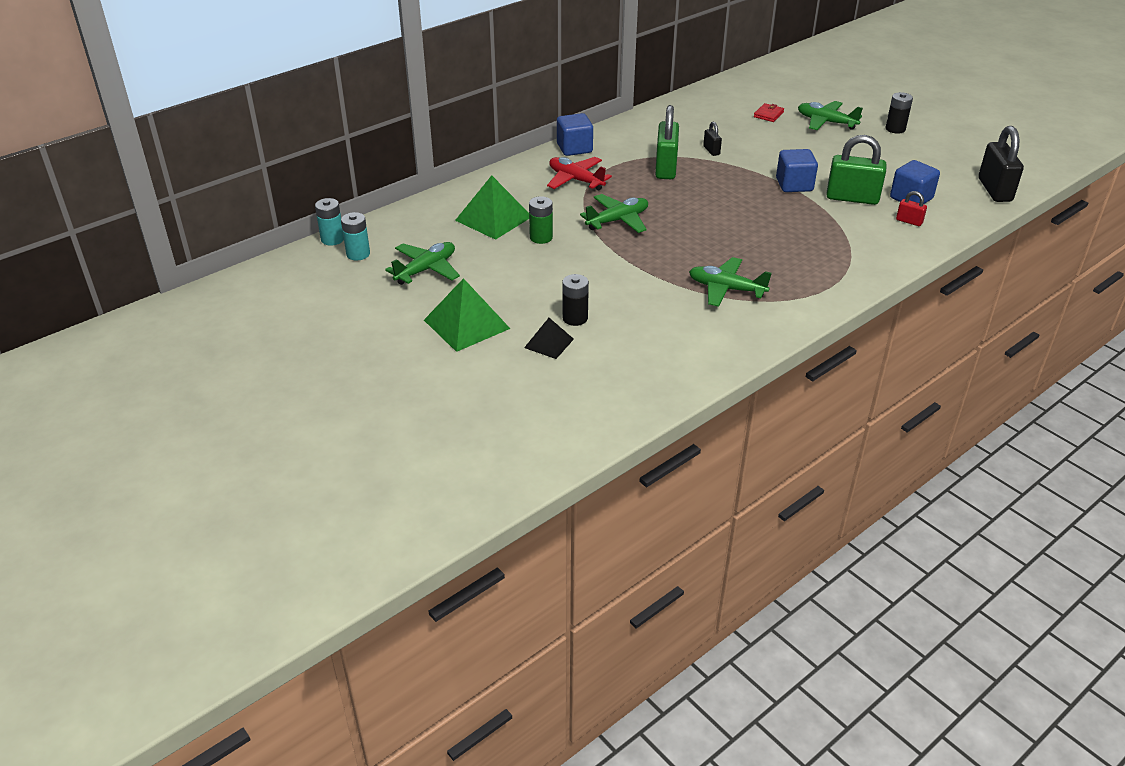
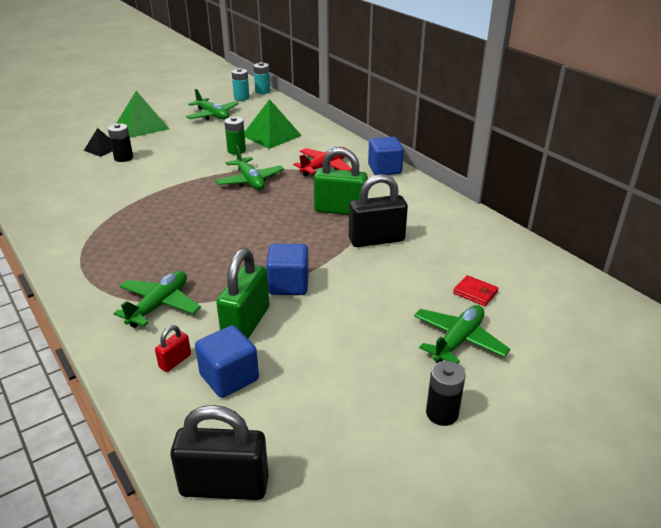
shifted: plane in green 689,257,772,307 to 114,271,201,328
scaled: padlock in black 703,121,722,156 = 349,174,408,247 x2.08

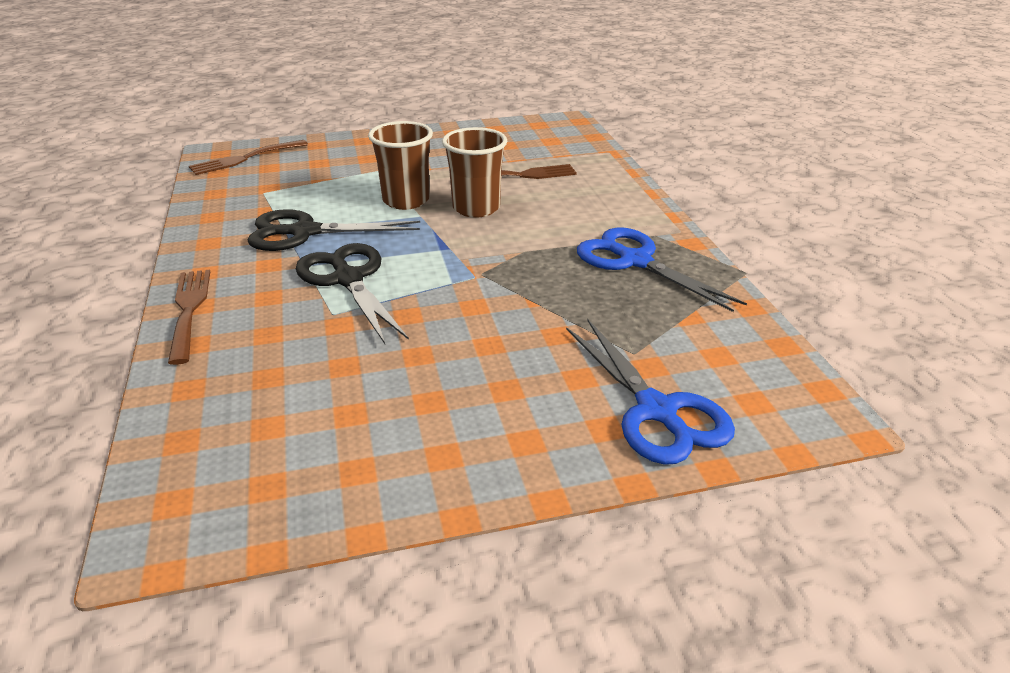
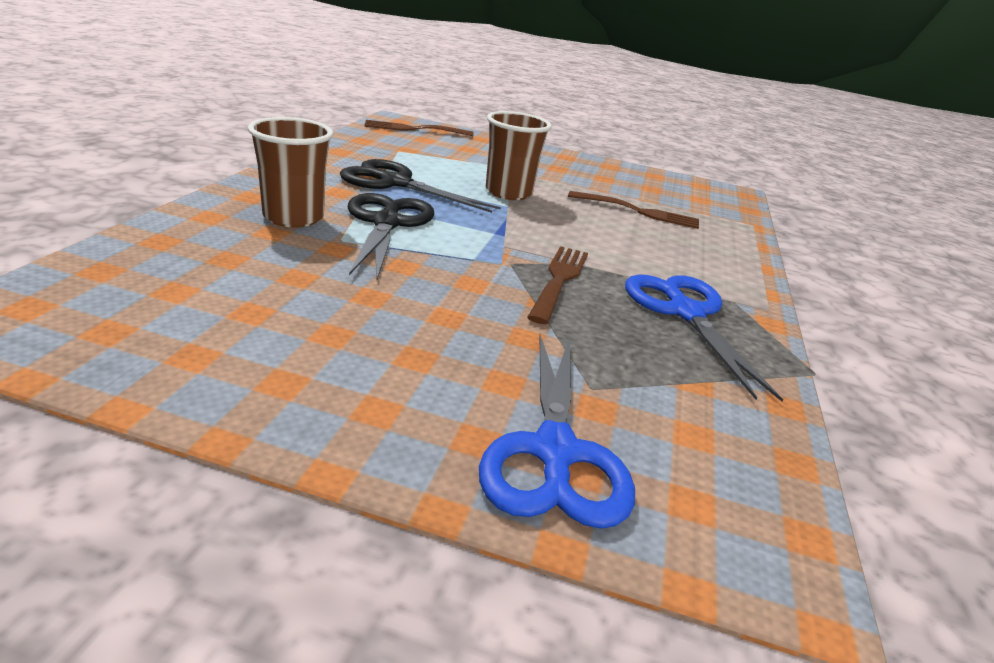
shifted: cup in brown 442,127,507,218 to 248,117,333,228; fork in brown 168,269,210,365 to 527,246,588,324

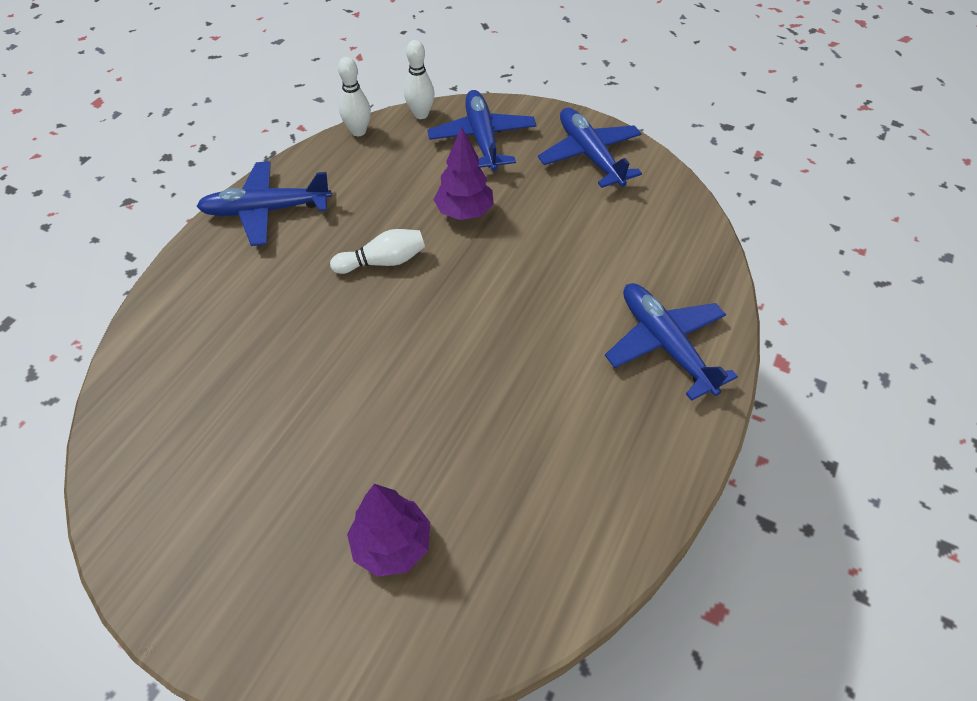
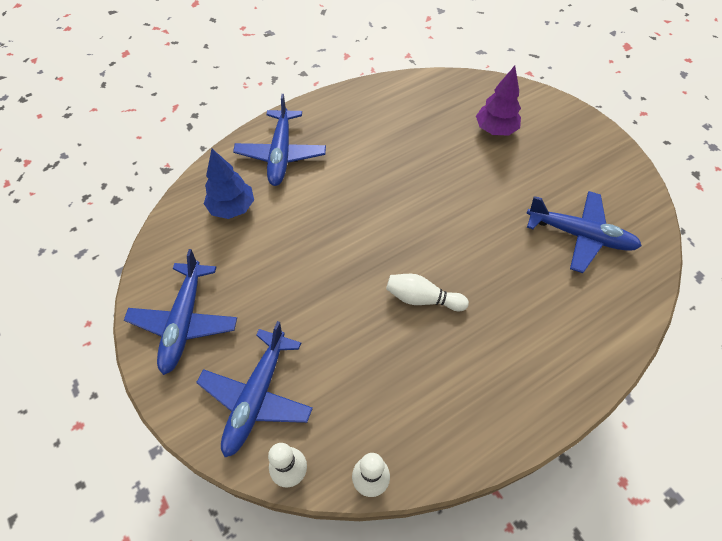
gone: tree in purple 433,127,494,220
new: tree in blue 204,149,254,219
shifted: plane in blue 196,161,332,246 to 526,191,642,273

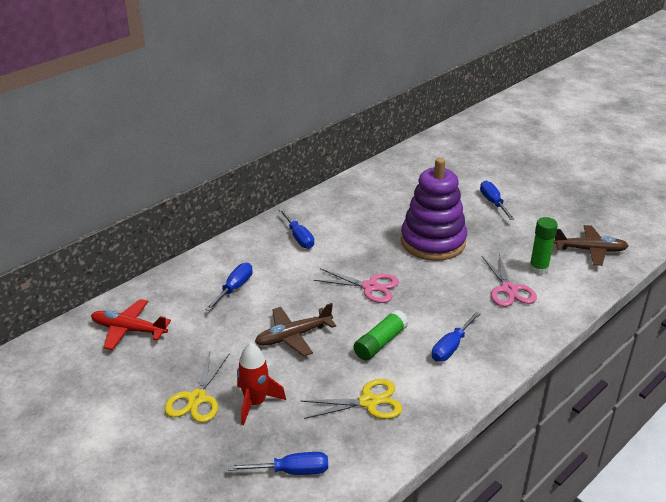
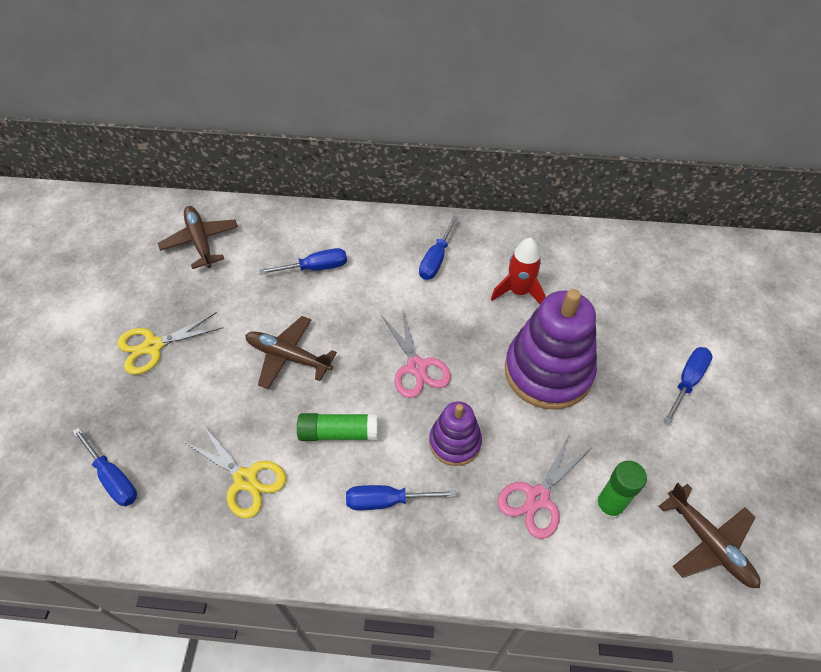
new: stacking toy in purple 429,401,482,466
shifted: rocket in red 237,343,286,425 to 491,237,546,304
repainted: plane in red 91,299,171,350 to plane in brown 158,206,238,269

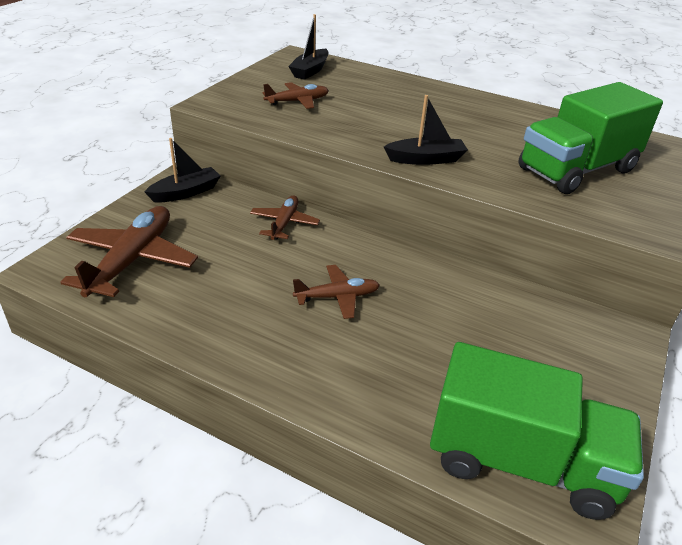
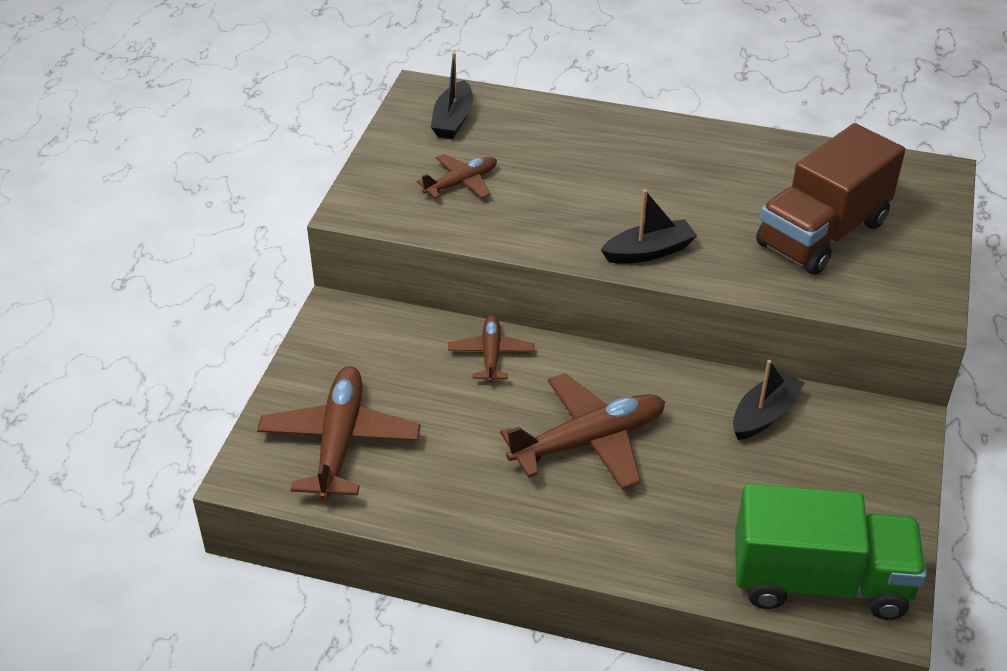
shifted: boat in black 144,138,220,202 to 733,360,805,440
repainted: truck in green 518,82,663,194 to truck in brown 756,123,905,275
scaled: plane in brown 293,265,380,319 = 500,373,665,490 x1.76

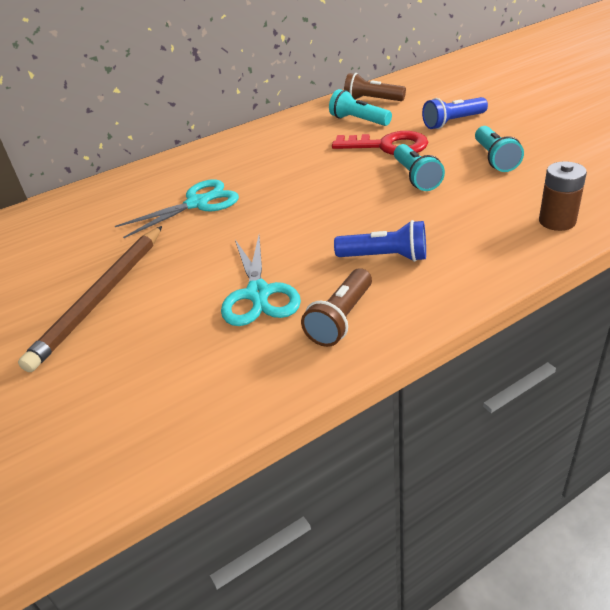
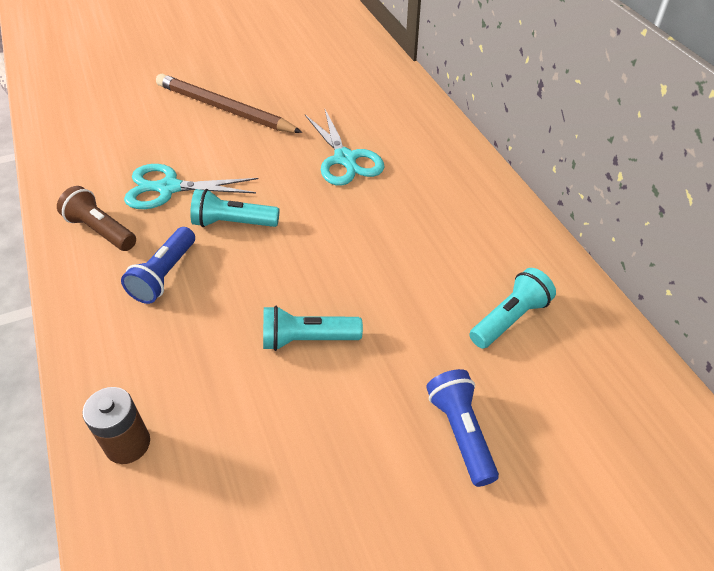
gone: key in red 332,131,428,155; flashlight in brown 344,73,406,101
shifted: flashlight in turquoise 475,126,524,172 to 190,189,279,227

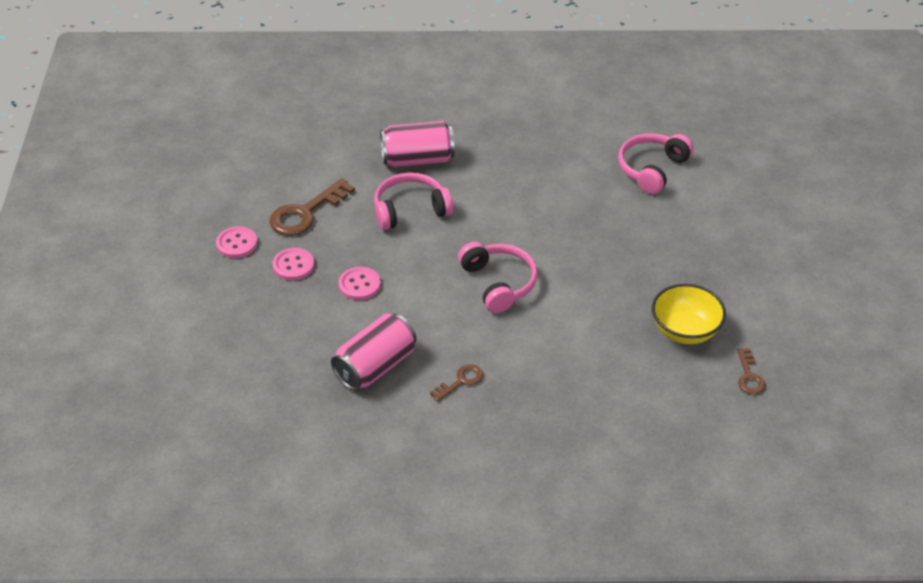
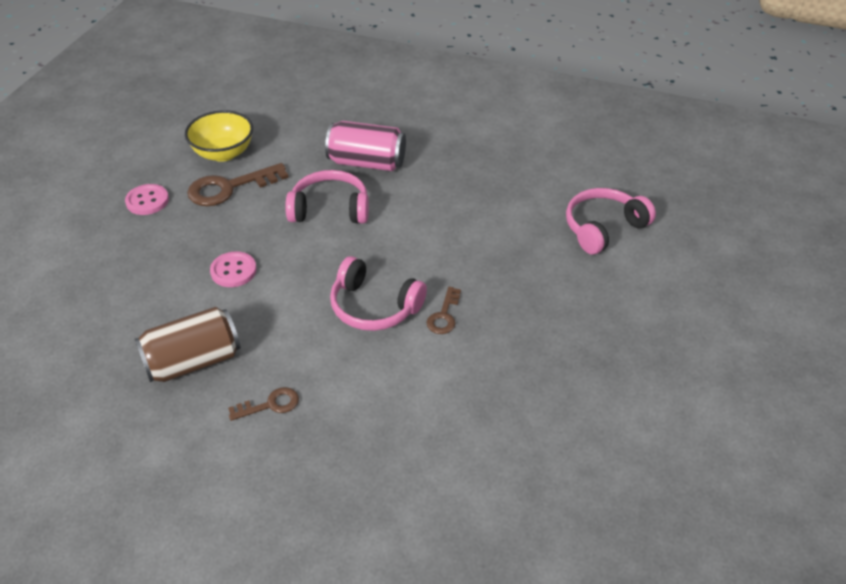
gone: button in pink 273,248,314,281
shifted: bowl in yellow 652,284,726,344 to 185,110,253,162; key in brown 737,348,766,394 to 426,287,461,334
repainted: can in pink 331,314,417,391 to can in brown 135,307,241,382
rotated: headphones in pink 458,242,538,313 = 330,256,427,331 120 degrees clockwise

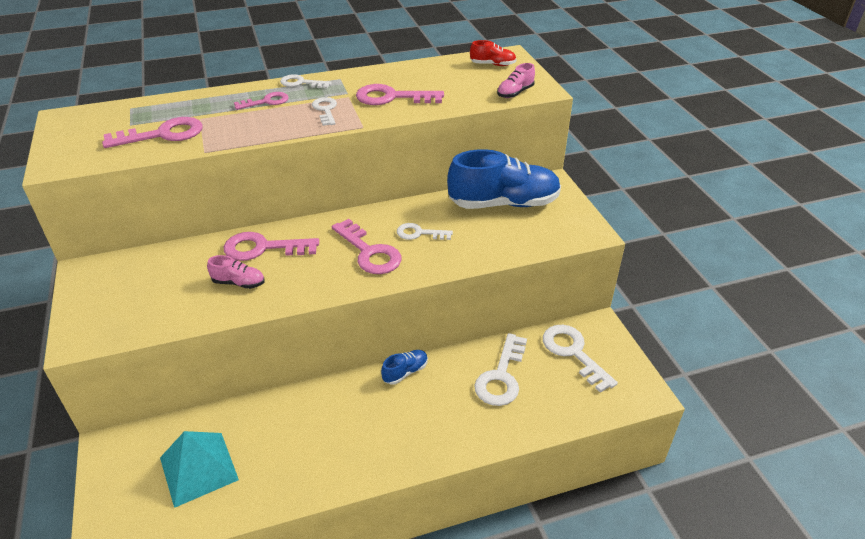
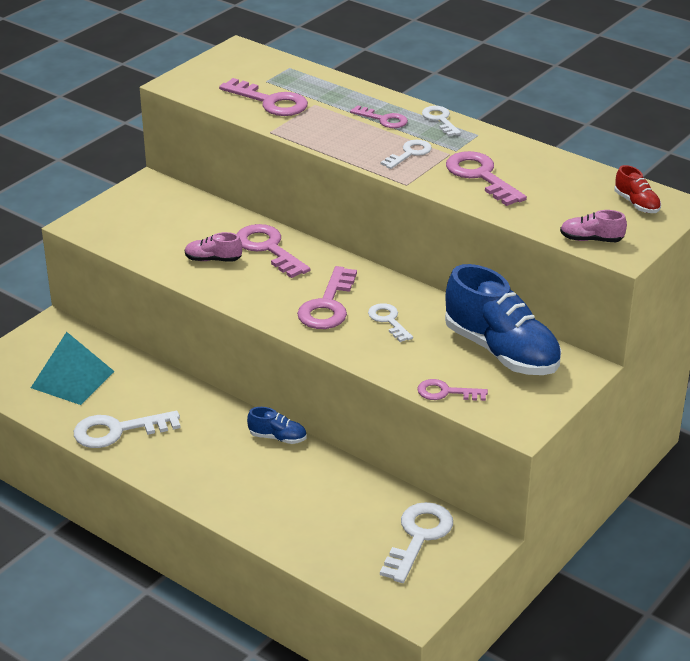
new: key in pink 417,379,488,401
shifted: key in white 474,333,527,406 to 74,411,181,448
rotated: shoe in pink 207,255,265,289 = 185,232,242,262 120 degrees clockwise

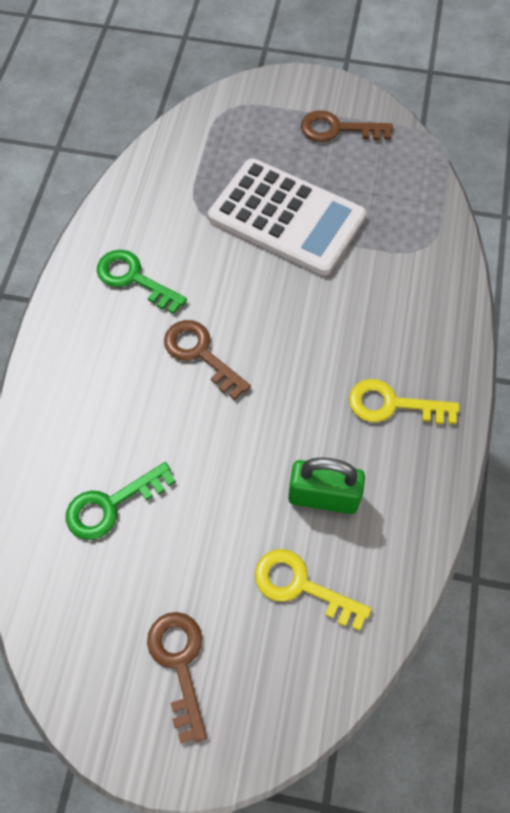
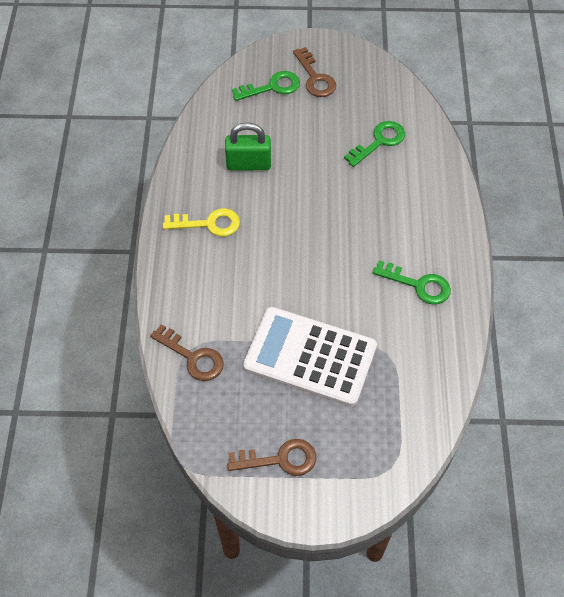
gone: key in yellow 255,549,371,631
new: key in green 232,71,300,101
shifted: key in brown 164,320,251,400 to 150,324,224,381

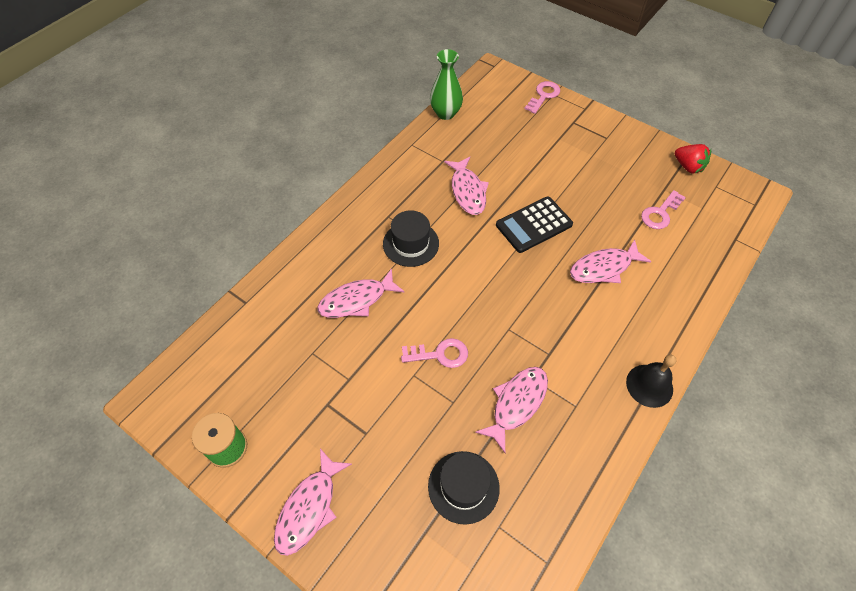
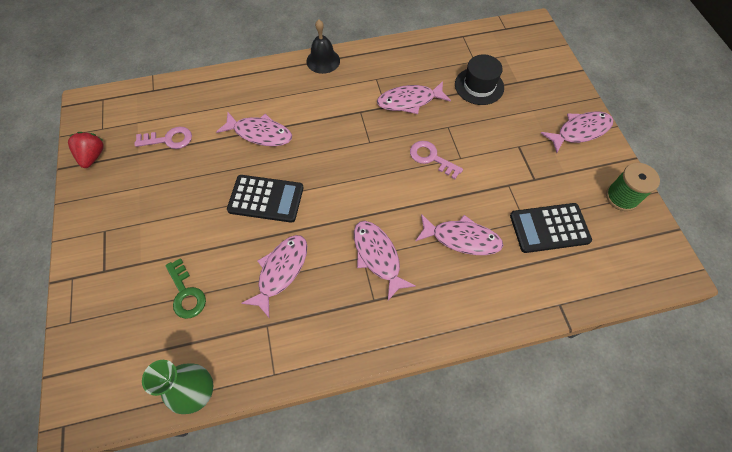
gone: key in pink 524,81,560,114
new: key in green 165,258,206,319; calculator in black 510,203,592,253
swapped: hat in black 383,211,439,267 to fish in pink 354,221,416,300

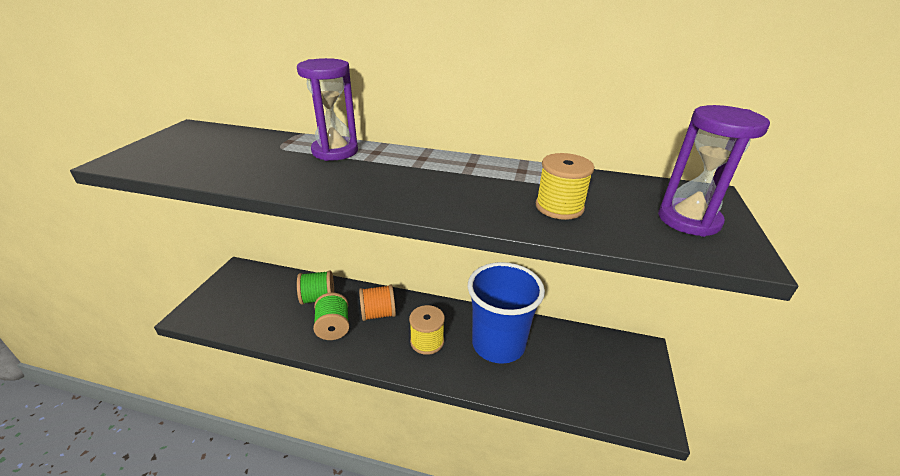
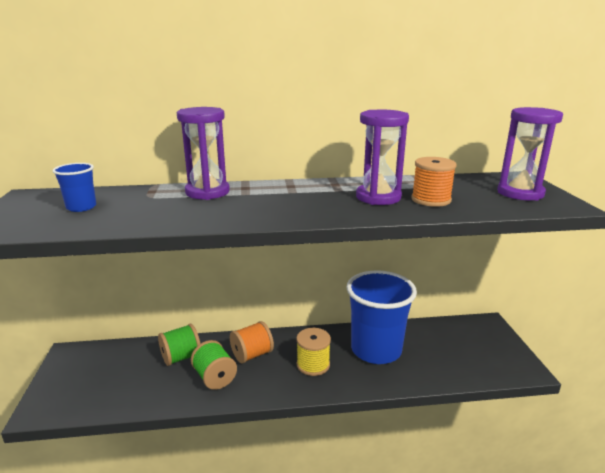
new: cup in blue 52,163,96,212; hourglass in purple 356,110,409,205
repainted: spool in yellow 536,153,594,220 to spool in orange 411,157,457,207

